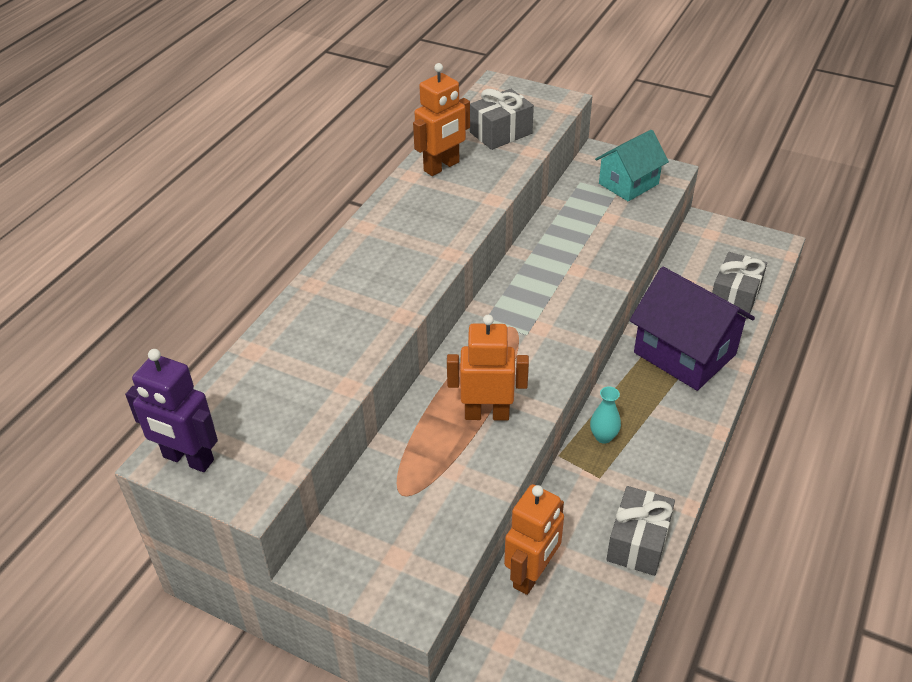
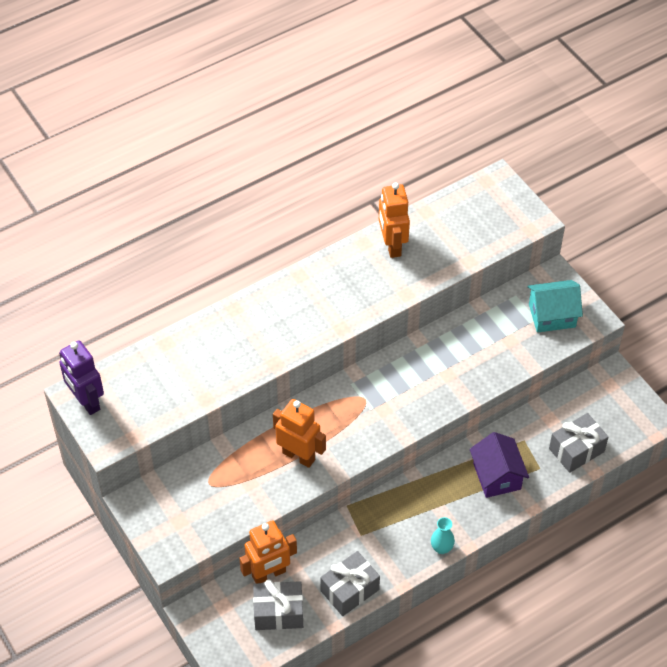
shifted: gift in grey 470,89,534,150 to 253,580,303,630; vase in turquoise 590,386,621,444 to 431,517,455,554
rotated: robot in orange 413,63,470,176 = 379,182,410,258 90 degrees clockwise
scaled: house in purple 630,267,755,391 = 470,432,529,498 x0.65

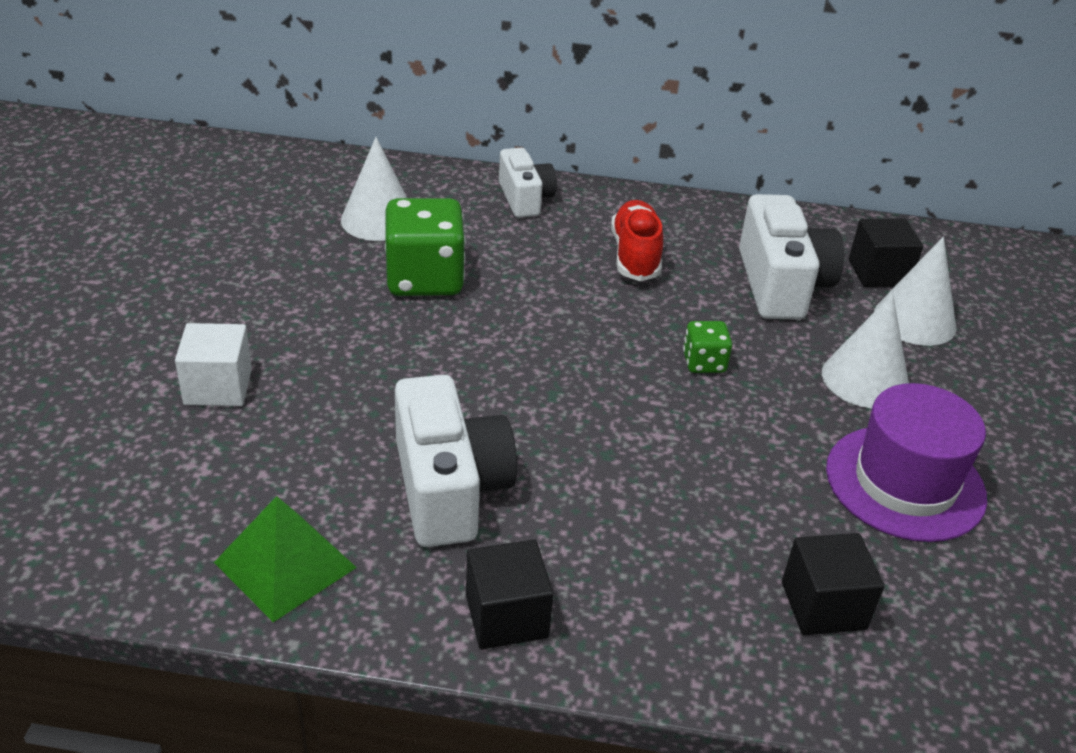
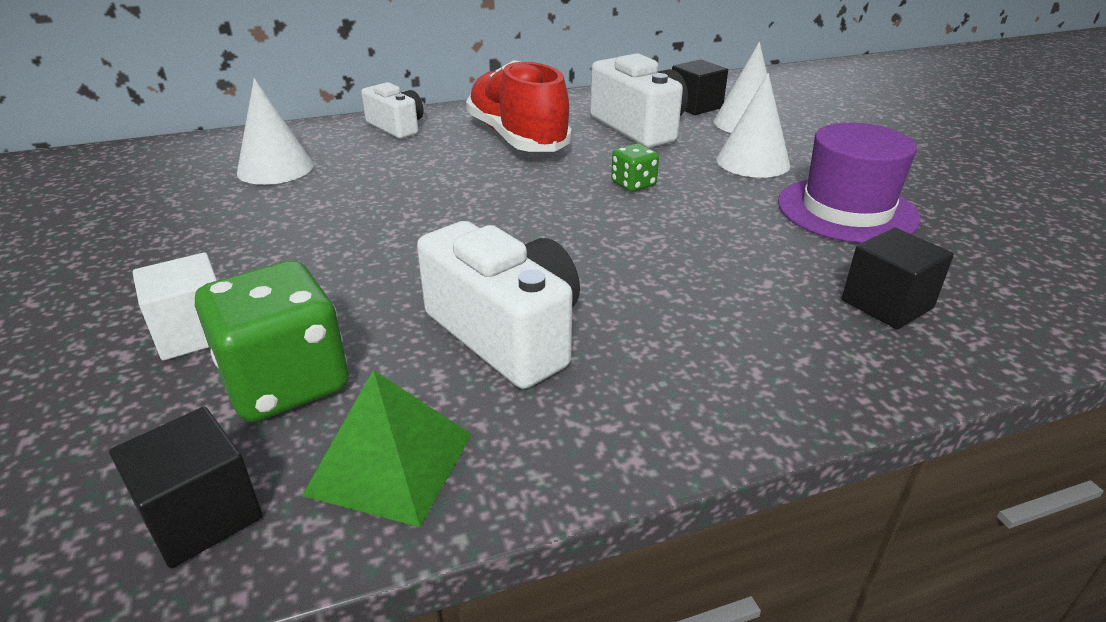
shifted: cube in black 466,540,554,650 to 109,407,263,568; dice in green 385,198,466,296 to 195,260,349,422
scaled: shoe in red 611,200,663,281 = 466,60,572,152 x1.54

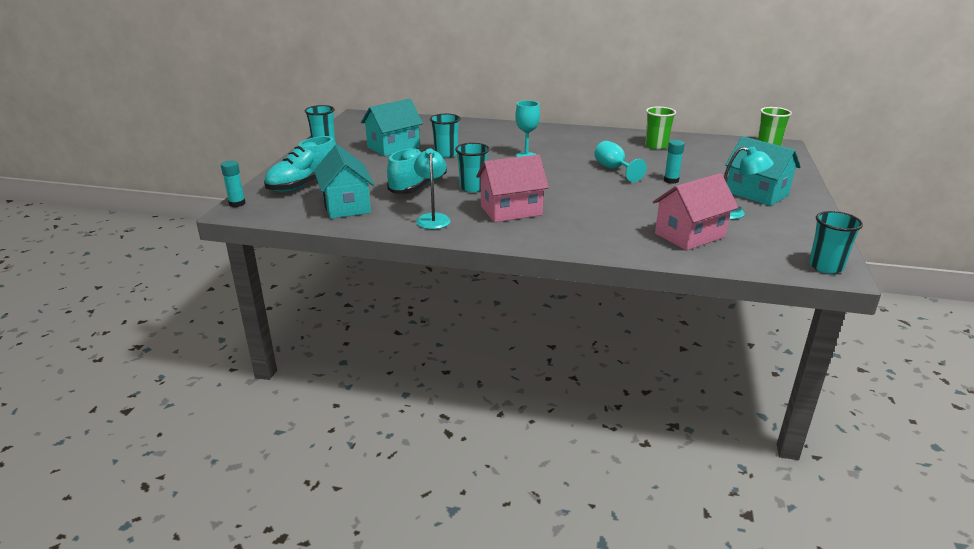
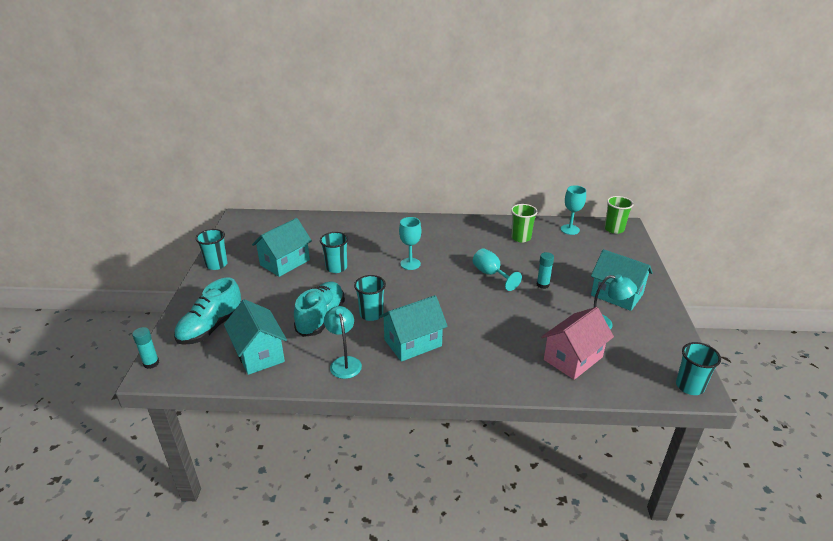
new: goblet in turquoise 561,185,586,235
repainted: house in pink 476,154,549,222 to house in turquoise 379,295,448,362

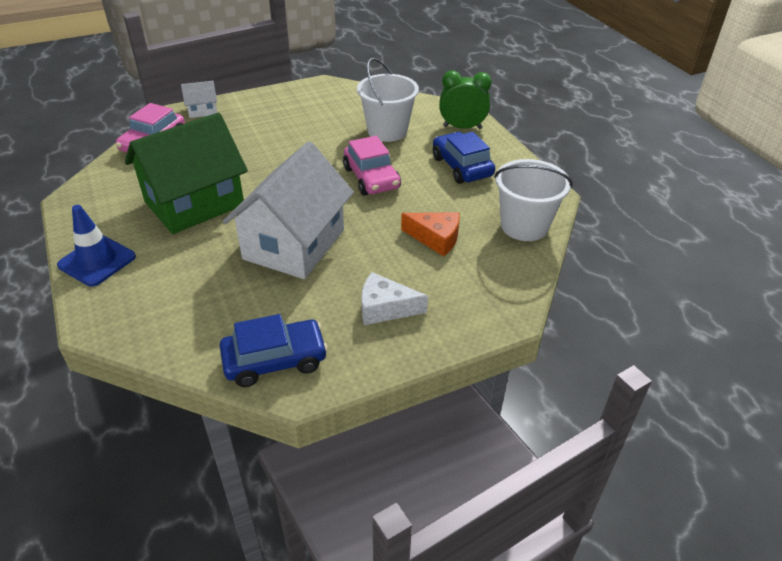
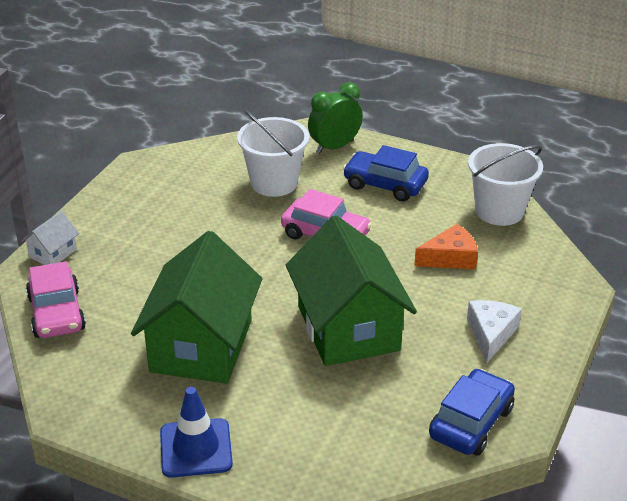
repainted: house in white 223,141,354,279 to house in green 286,215,417,366
rotated: cheese in white 362,272,428,325 = 467,300,522,363 135 degrees clockwise

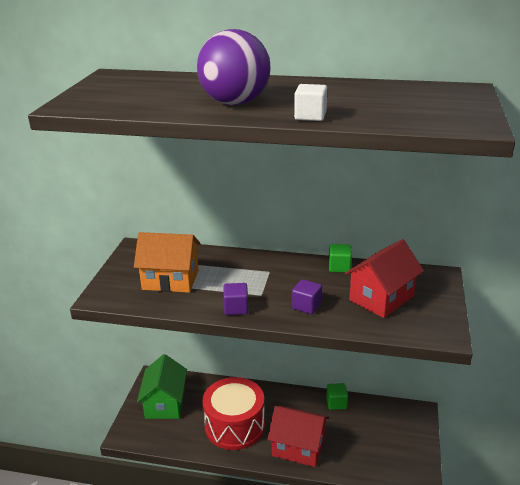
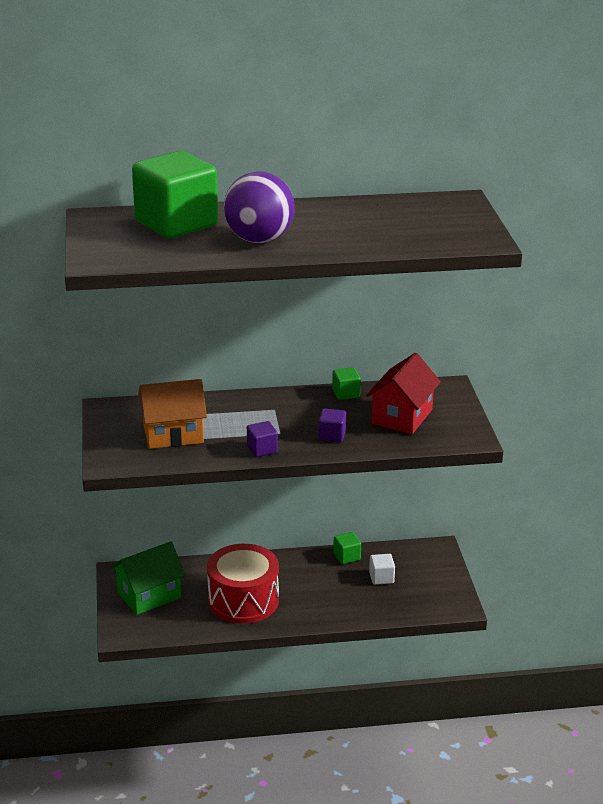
gone: house in red 268,406,329,467
new: cube in green 132,151,218,239
shifted: cube in white 294,84,327,121 to 369,554,395,585
rotated: house in green 137,354,187,419 = 111,541,185,615 75 degrees clockwise

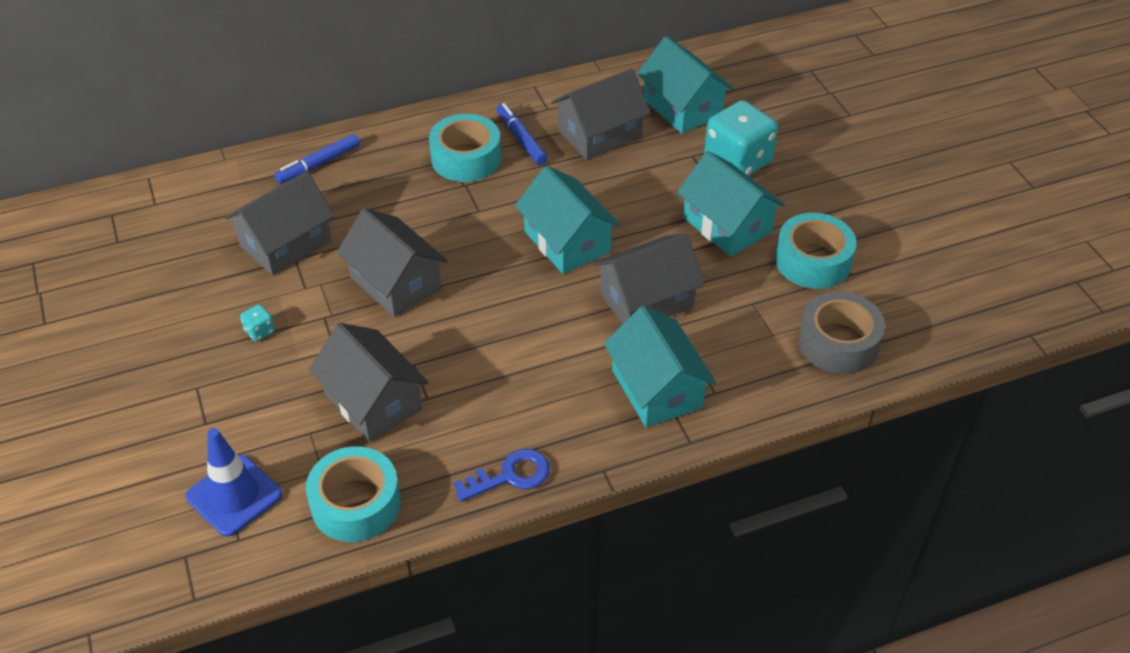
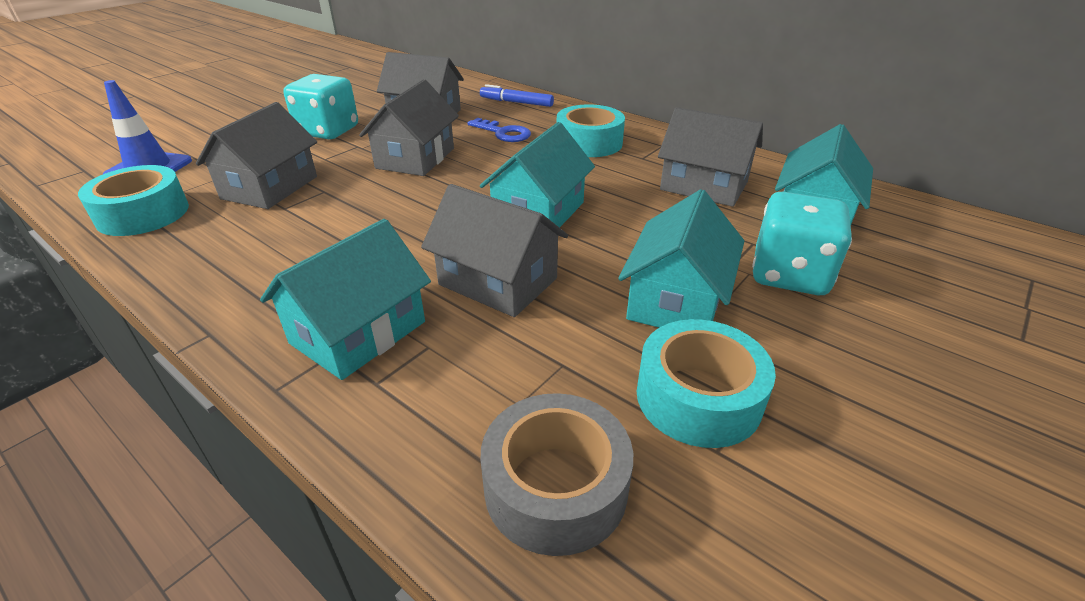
gone: marker in blue 497,103,548,165
shifted: key in blue 454,449,550,502 to 467,118,531,142
scaled: dice in turquoise 240,304,275,341 = 283,74,358,139 x2.44

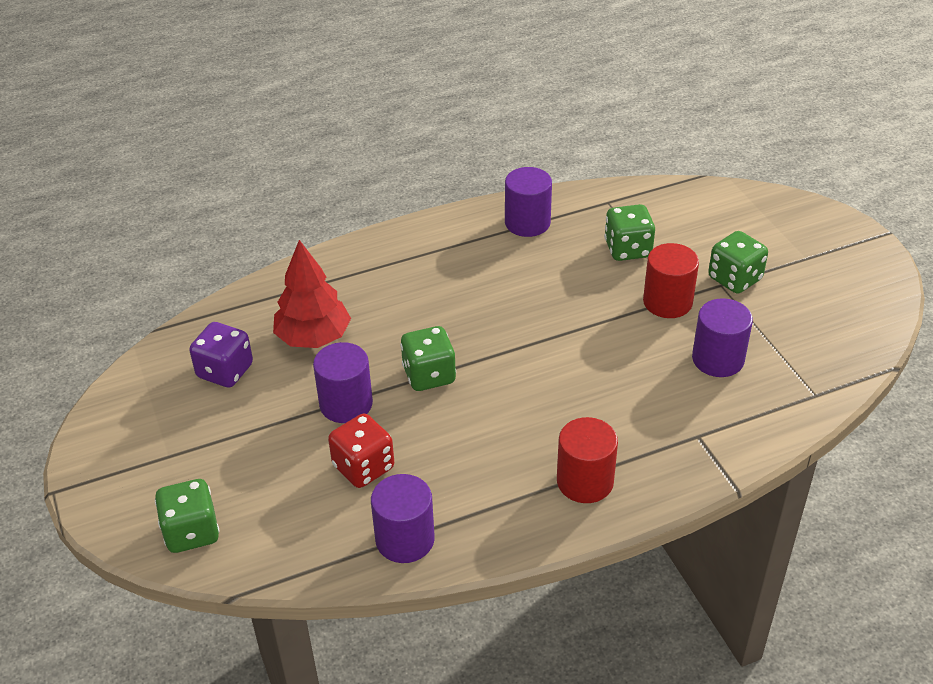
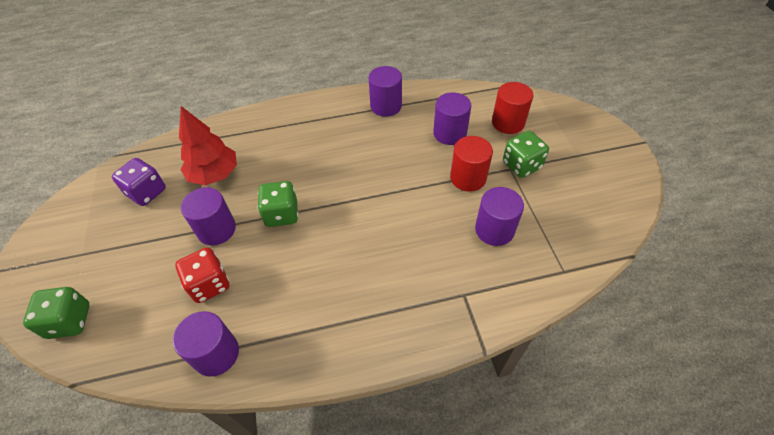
shifted: cylinder in red 557,417,618,503 to 492,82,533,134
swapped: dice in green 604,204,655,261 to cylinder in purple 433,92,471,145

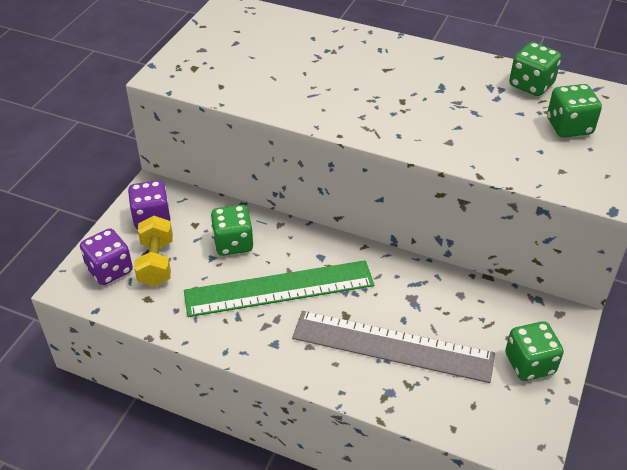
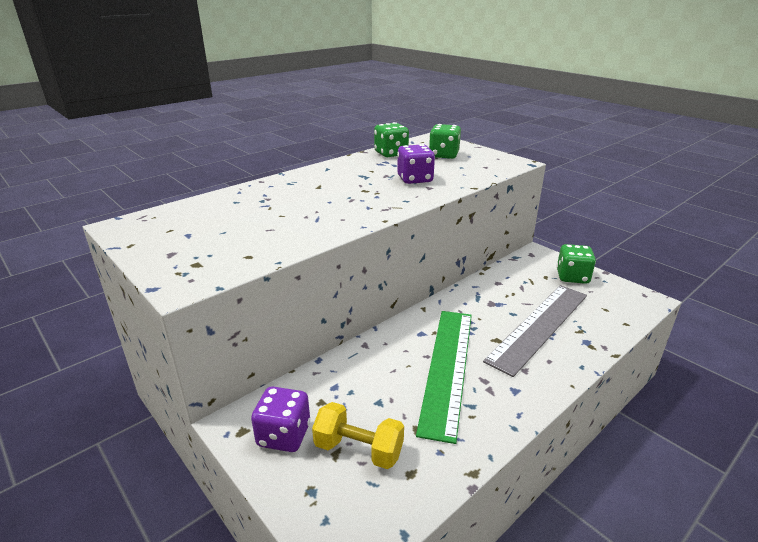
gone: dice in green 211,205,253,256
shifted: dice in purple 80,228,133,285 to 397,144,435,184

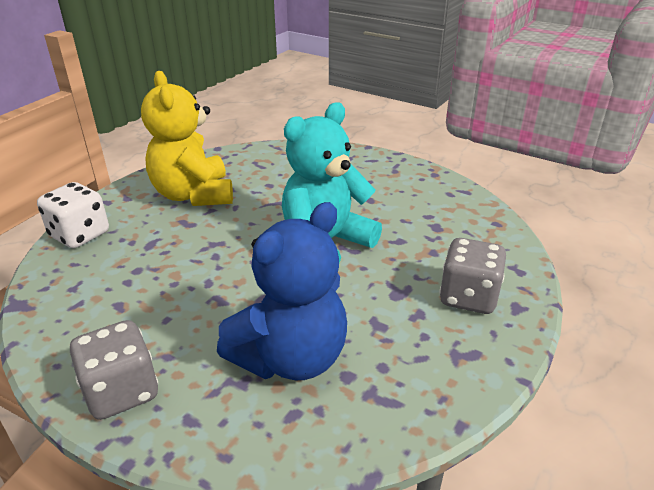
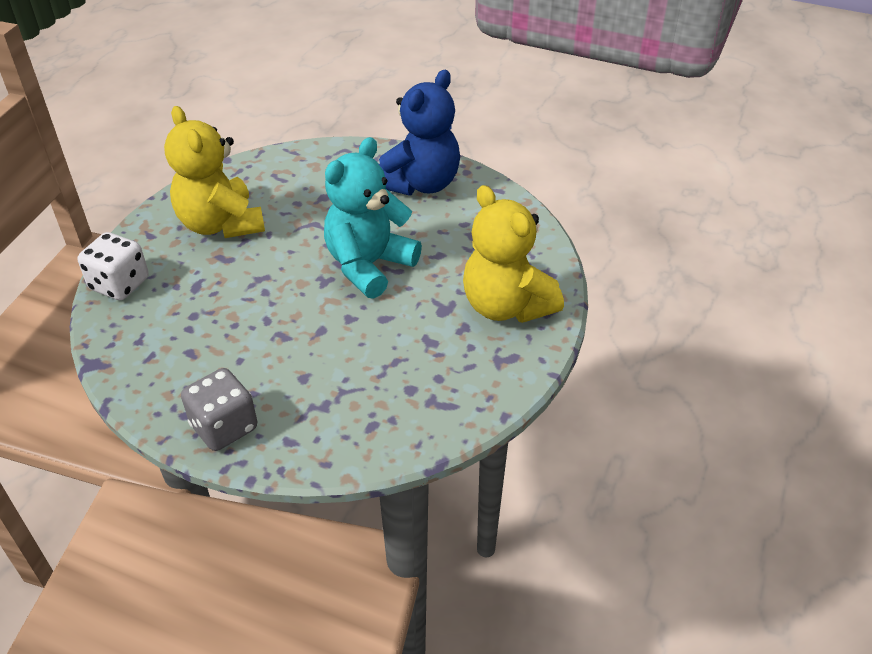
shifted: teddy bear in blue 217,202,347,380 to 379,70,460,196
swapped: dice in grey 439,238,506,314 to teddy bear in yellow 463,185,564,323

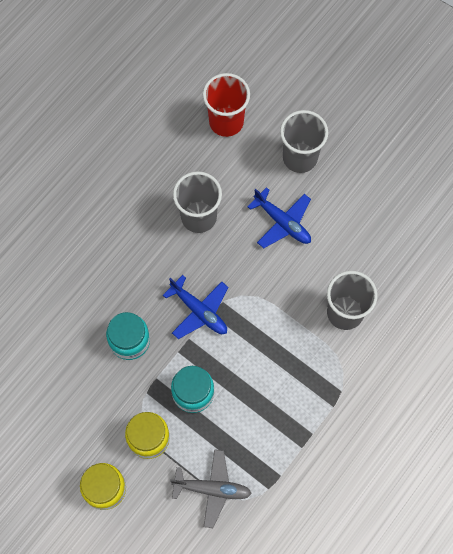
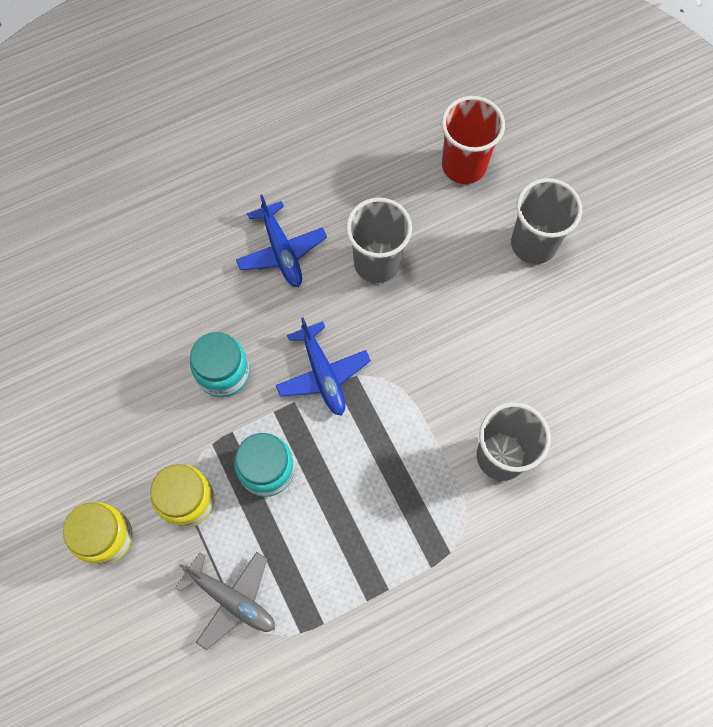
shifted: plane in blue 247,187,311,248 to 236,195,327,287

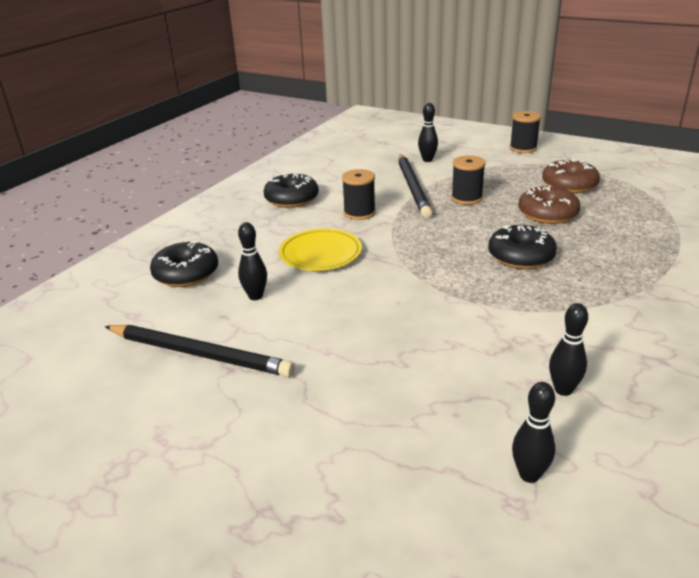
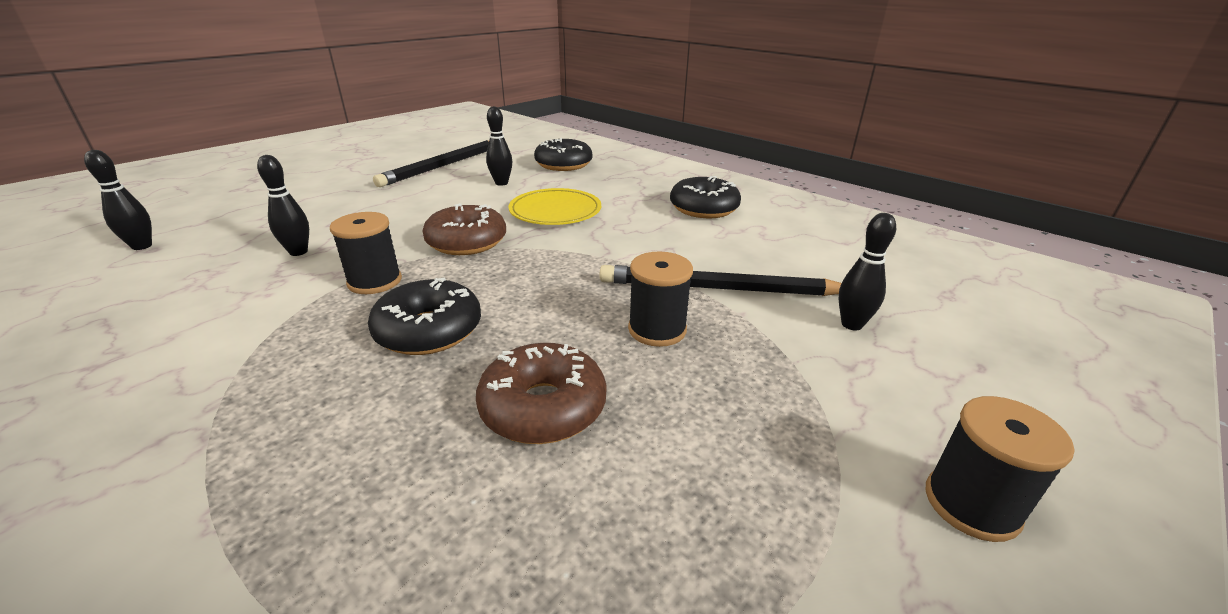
shifted: bowling pin in black 549,303,588,396 to 257,155,309,256; spool in black 342,169,376,220 to 330,212,402,294; donut in brown 542,159,600,193 to 423,203,506,255

